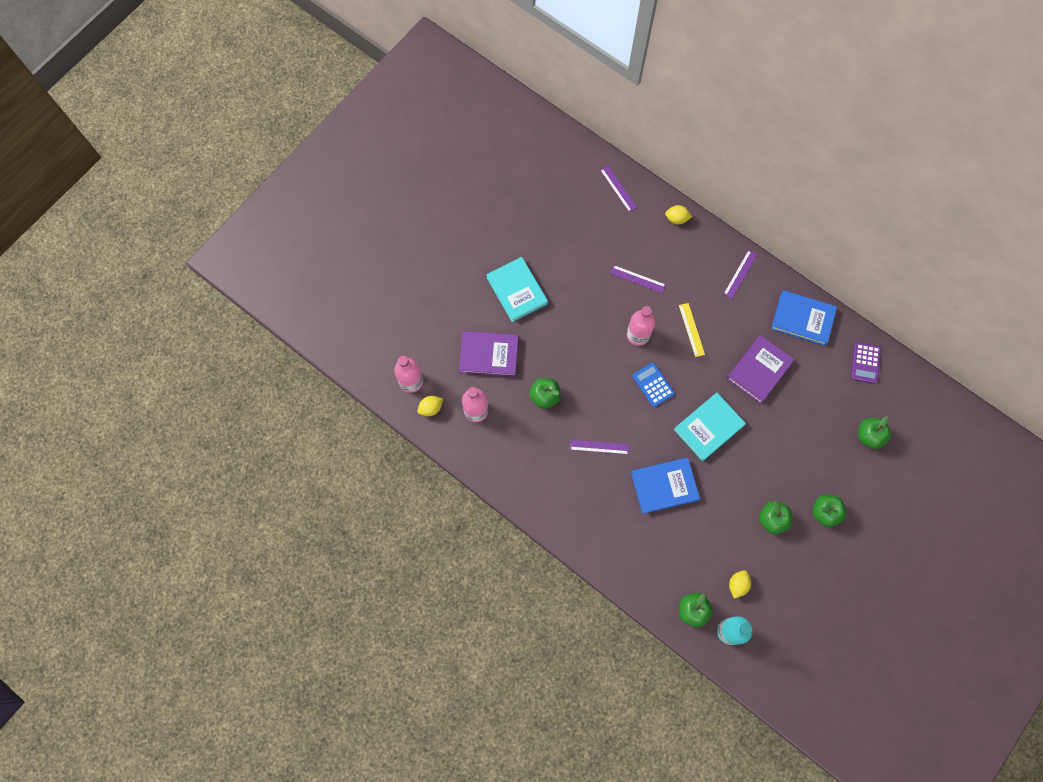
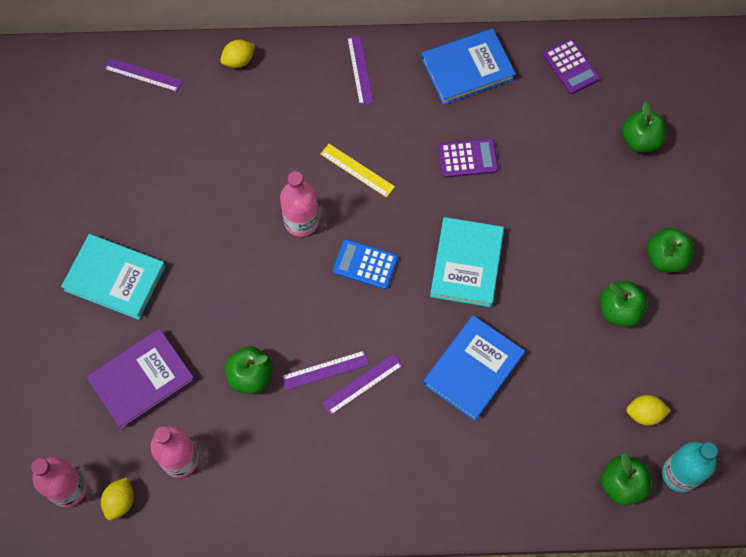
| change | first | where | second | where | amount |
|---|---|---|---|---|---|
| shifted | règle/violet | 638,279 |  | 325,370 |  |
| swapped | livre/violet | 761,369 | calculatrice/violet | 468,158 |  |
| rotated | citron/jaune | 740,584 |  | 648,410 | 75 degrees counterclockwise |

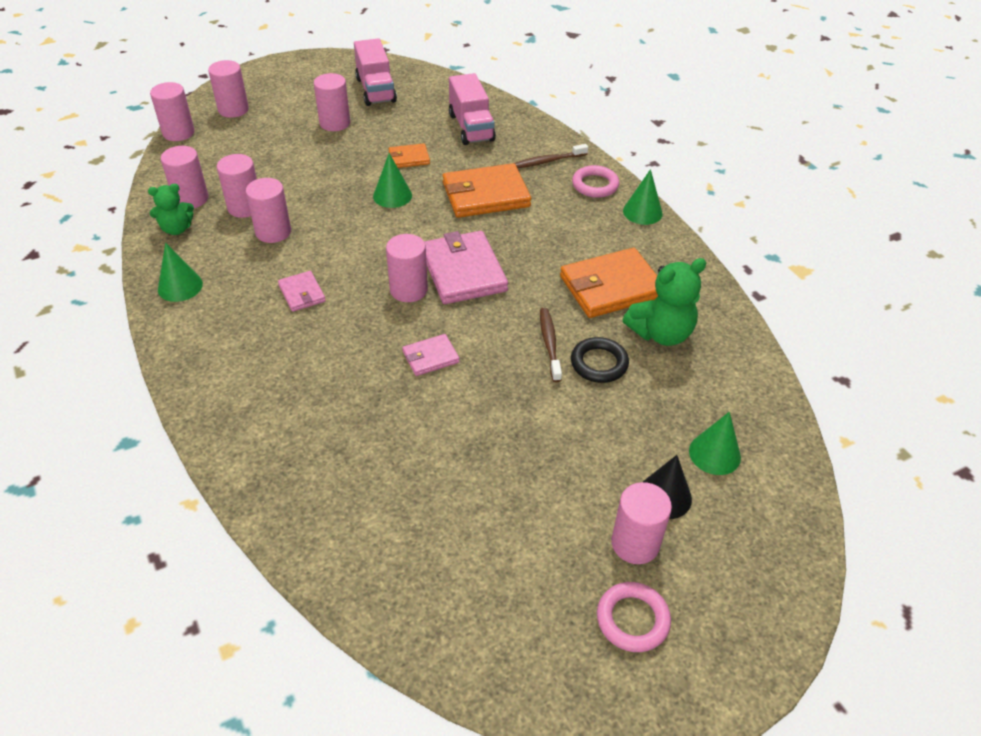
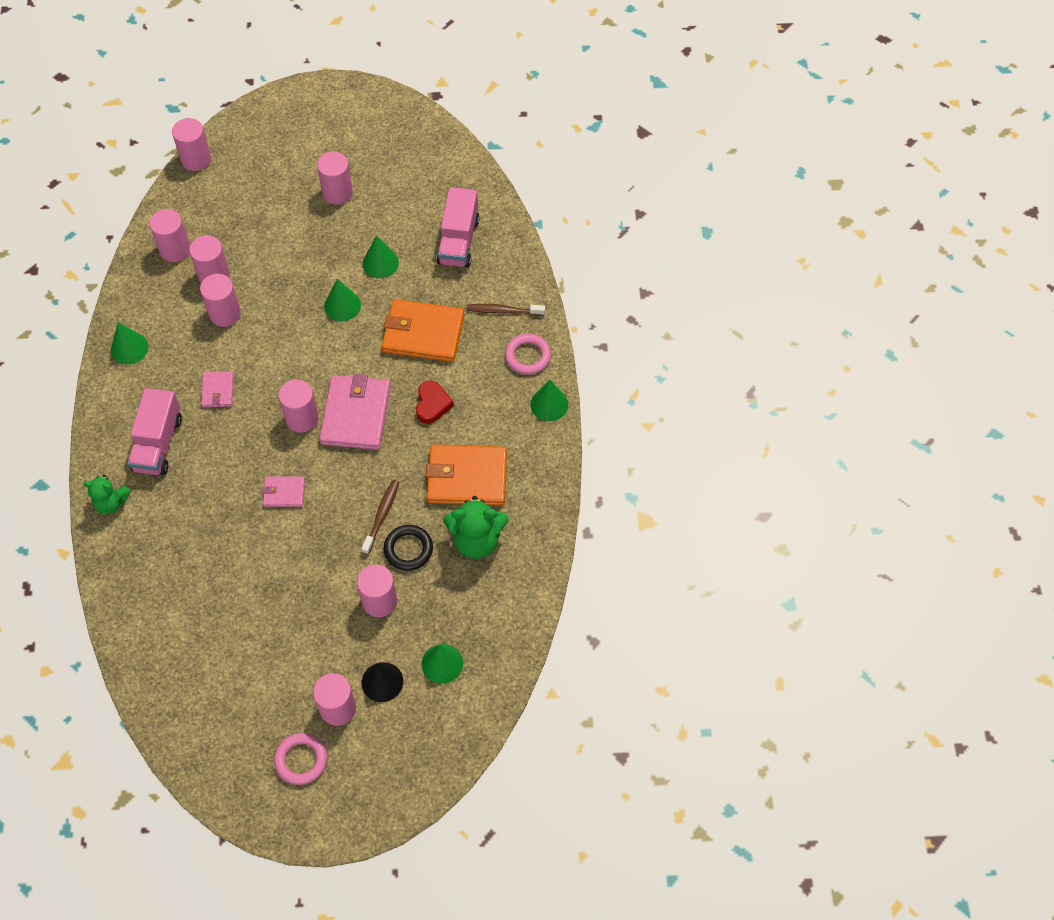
| change | first | where | second | where | amount |
|---|---|---|---|---|---|
| shifted | ours en peluche/vert | 171,209 |  | 107,494 |  |
| shifted | cylindre/rose | 228,89 |  | 377,590 |  |
| shifted | camion/rose | 375,72 |  | 154,431 |  |
| swapped | portefeuille/orange | 409,155 | cône/vert | 381,256 |  |
| new |  |  | cœur/rouge | 435,402 |  |

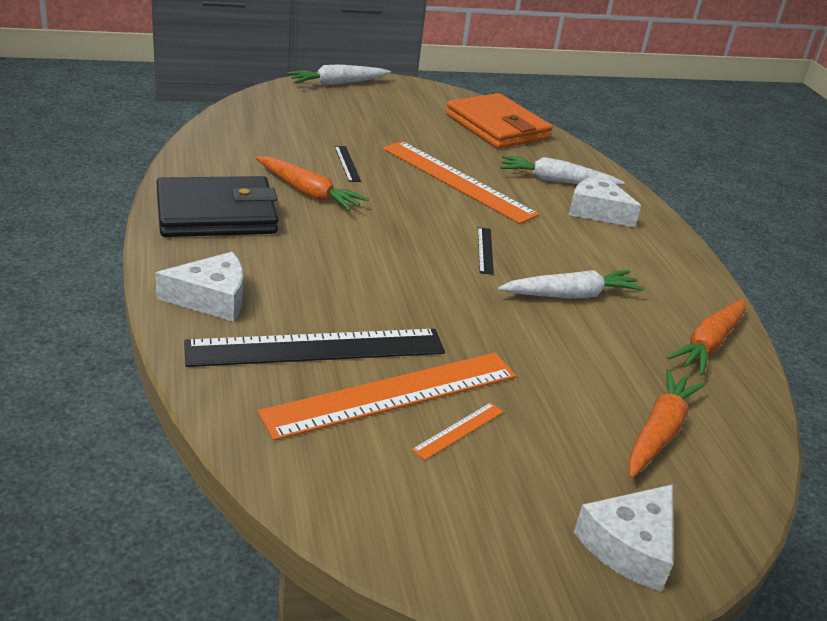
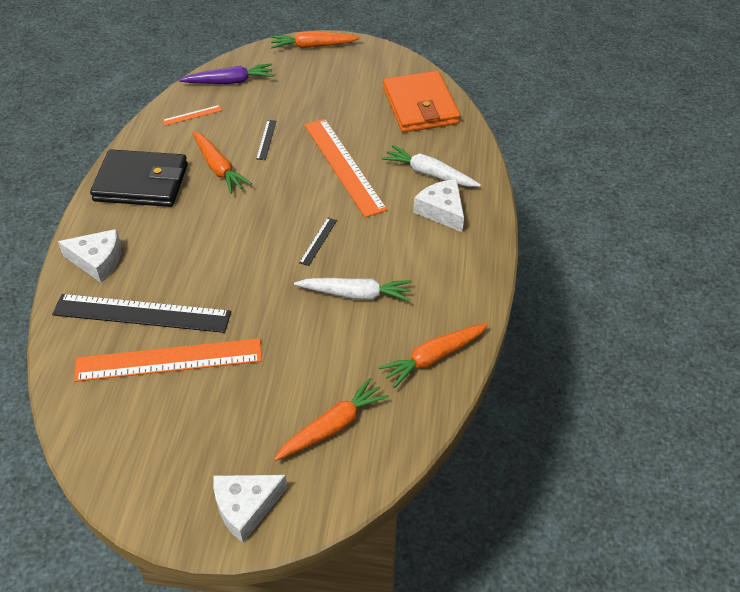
| change | first | where | second | where | amount |
|---|---|---|---|---|---|
| repainted | carotte/blanc | 339,75 | carotte/orange | 315,40 |  |
| shifted | règle/orange | 457,431 |  | 192,115 |  |
| new |  |  | carotte/violet | 226,73 |  |

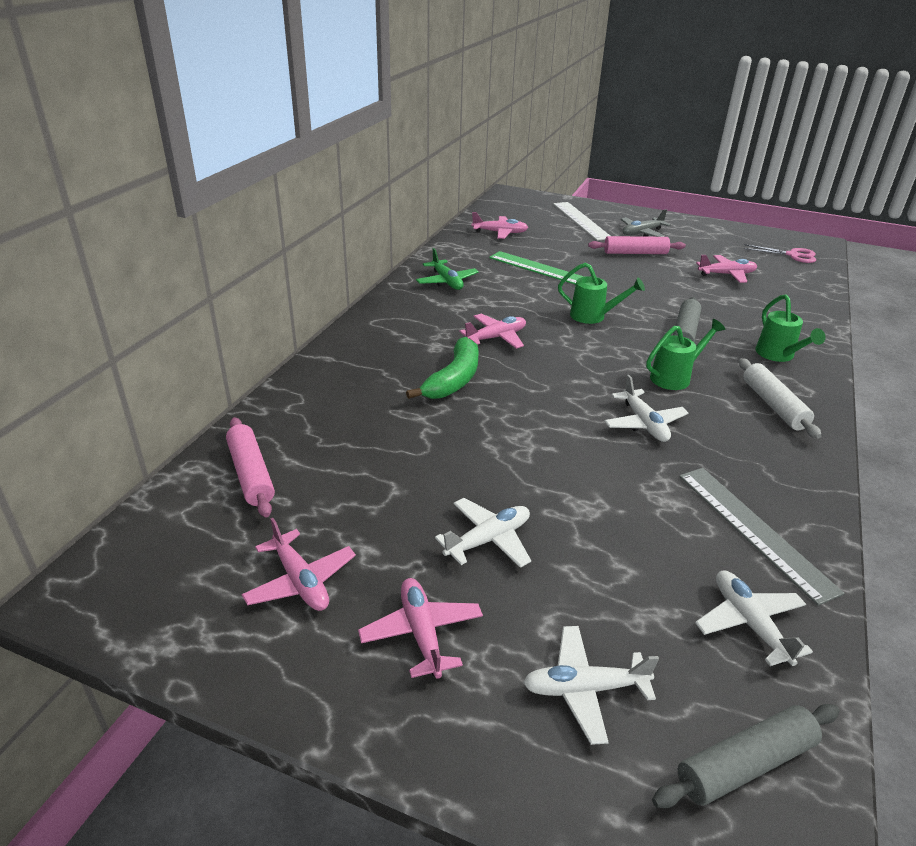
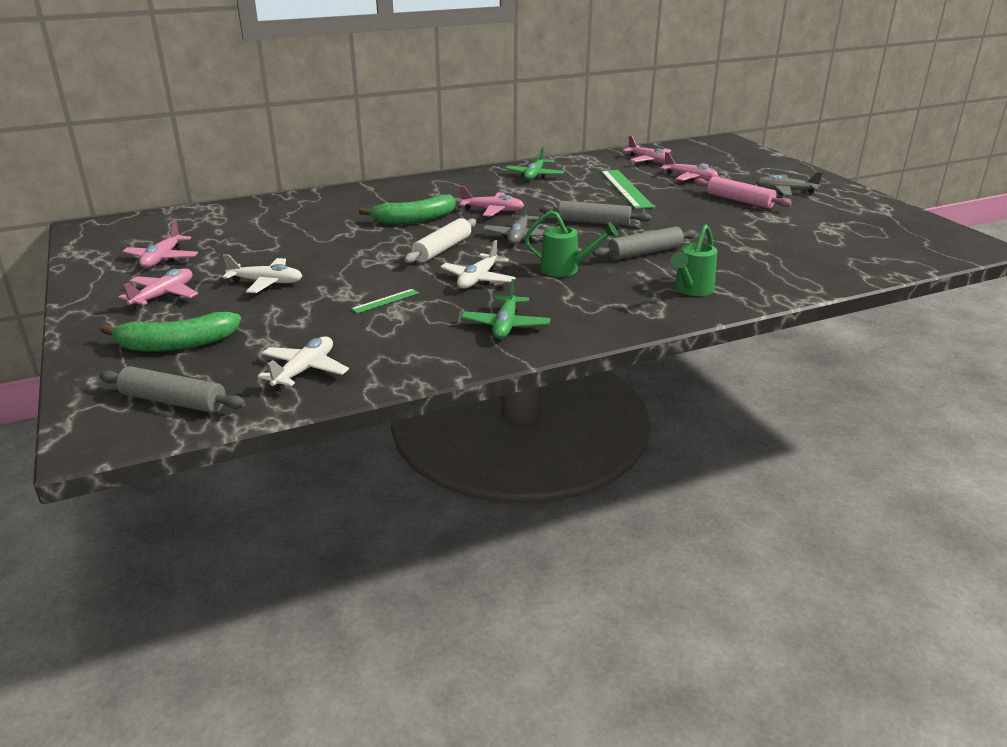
| change | first | where | second | where | amount |
|---|---|---|---|---|---|
| gone | rouleau à pâtisserie/rose | 250,467 |  |  |  |
| swapped | avion/blanc | 591,685 | banane/vert | 170,332 |  |
| gone | règle/blanc | 581,221 |  |  |  |
| swapped | arrosoir/vert | 601,293 | rouleau à pâtisserie/gris | 595,213 |  |
| gone | règle/gris | 761,537 |  |  |  |
| shifted | avion/rose | 726,269 |  | 689,167 |  |
| shifted | rouleau à pâtisserie/blanc | 780,398 |  | 440,240 |  |
| gone | ciseaux/rose | 780,253 |  |  |  |
| new |  |  | règle/vert | 385,301 |  |
| new |  |  | avion/vert | 505,309 |  |
| new |  |  | avion/gris | 513,223 |  |

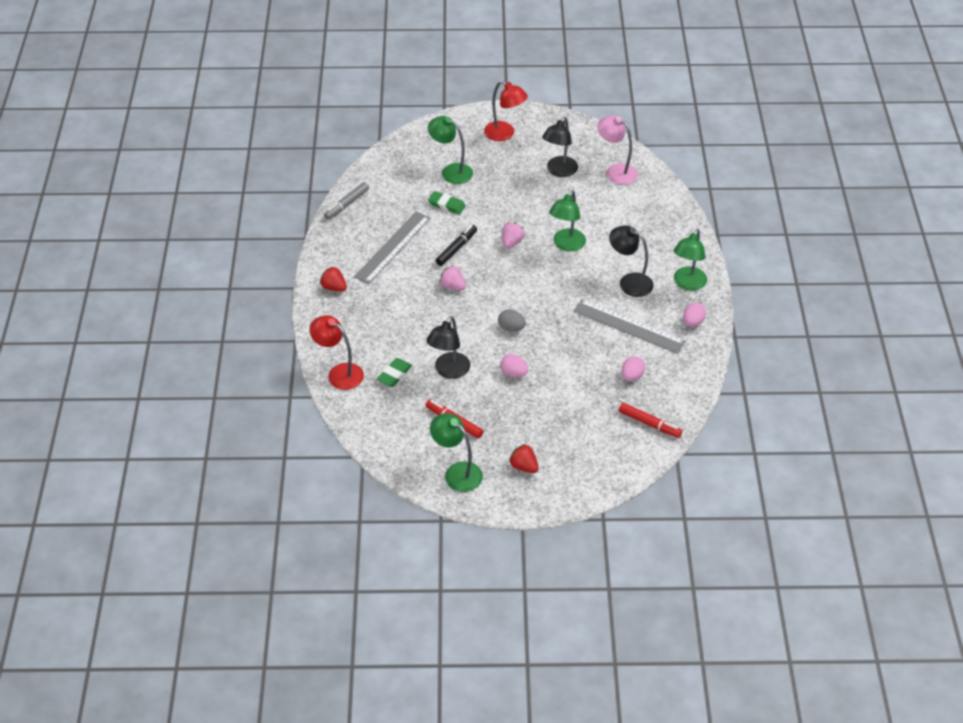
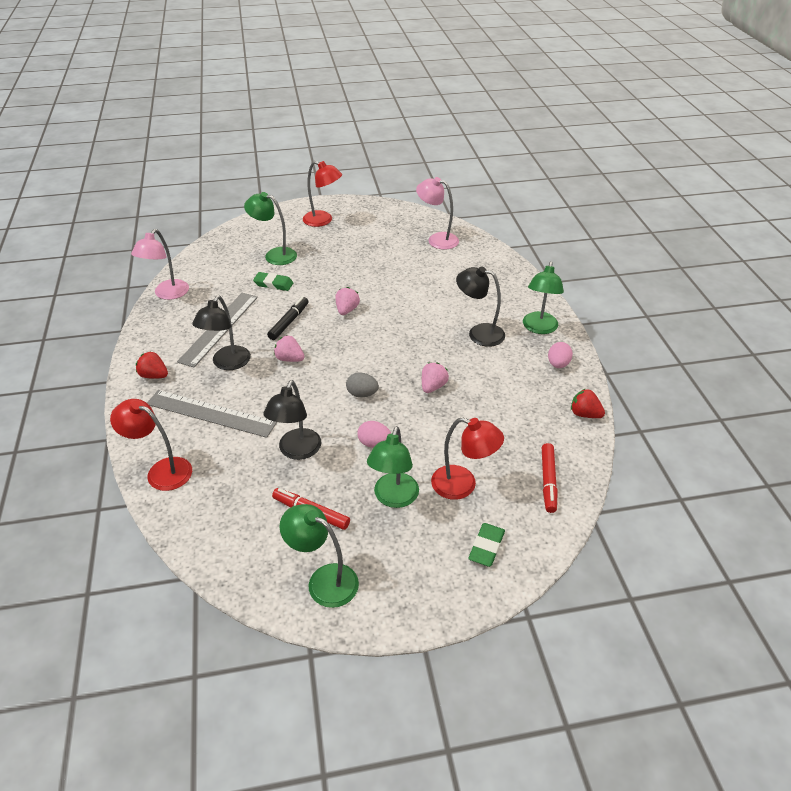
| change | first | where | second | where | amount |
|---|---|---|---|---|---|
| swapped | feutre/gris | 346,201 | lampe/rose | 160,264 |  |
| shifted | gomme/vert | 394,372 |  | 486,545 |  |
| shifted | fraise/rouge | 524,458 |  | 588,403 |  |
| shifted | lampe/noir | 560,147 |  | 221,332 |  |
| shifted | lampe/vert | 567,221 |  | 393,467 |  |
| shifted | règle/gris | 629,326 |  | 212,414 |  |
| rotated | feutre/rouge | 650,420 |  | 550,478 | 75 degrees clockwise |
| gone | œuf/rose | 633,368 |  |  |  |
| new |  |  | fraise/rose | 435,377 |  |
| new |  |  | lampe/rouge | 467,458 |  |

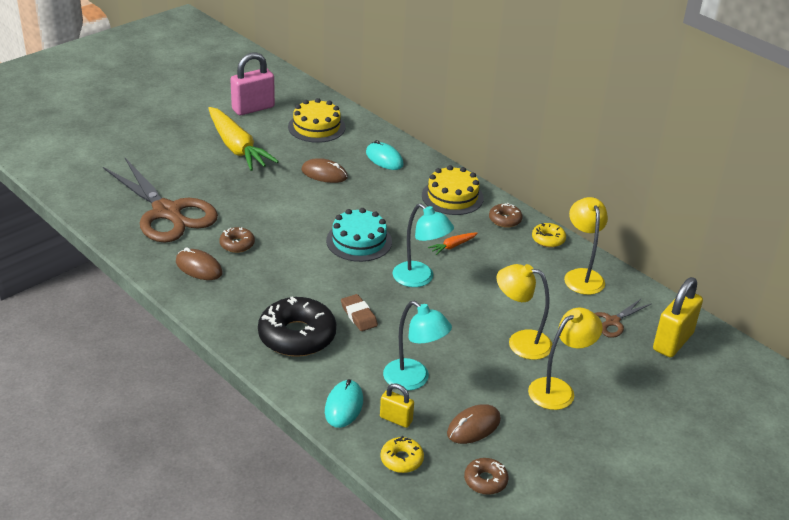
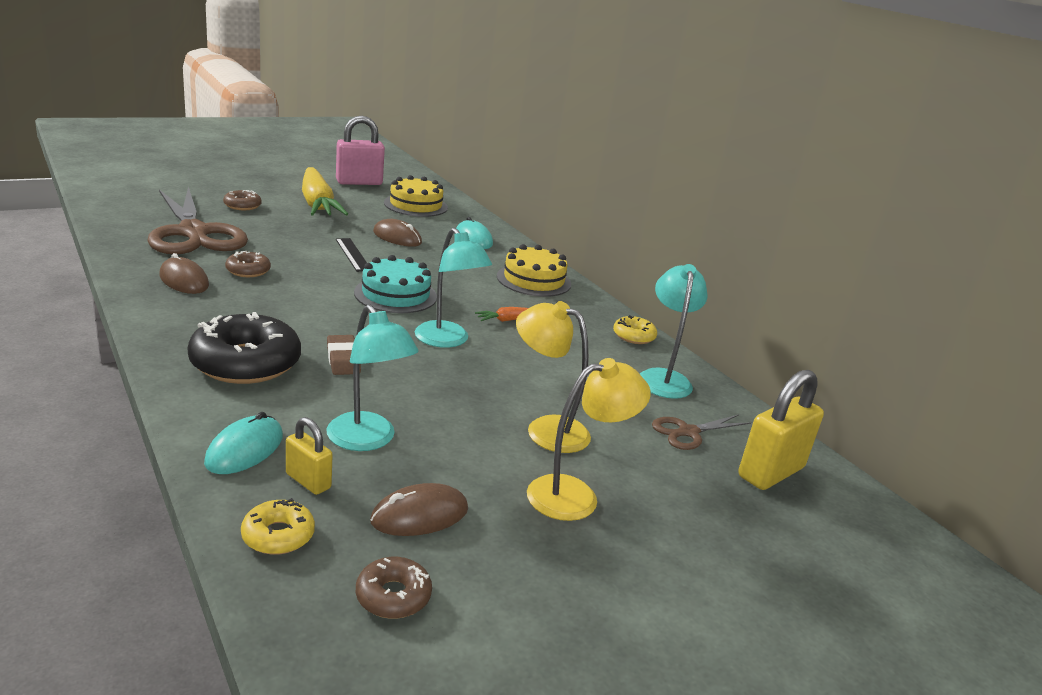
| change | first | where | second | where | amount |
|---|---|---|---|---|---|
| shifted | beignet/marron | 506,215 |  | 242,200 |  |
| repainted | lampe/jaune | 586,246 | lampe/turquoise | 674,331 |  |
| new |  |  | règle/noir | 351,255 |  |

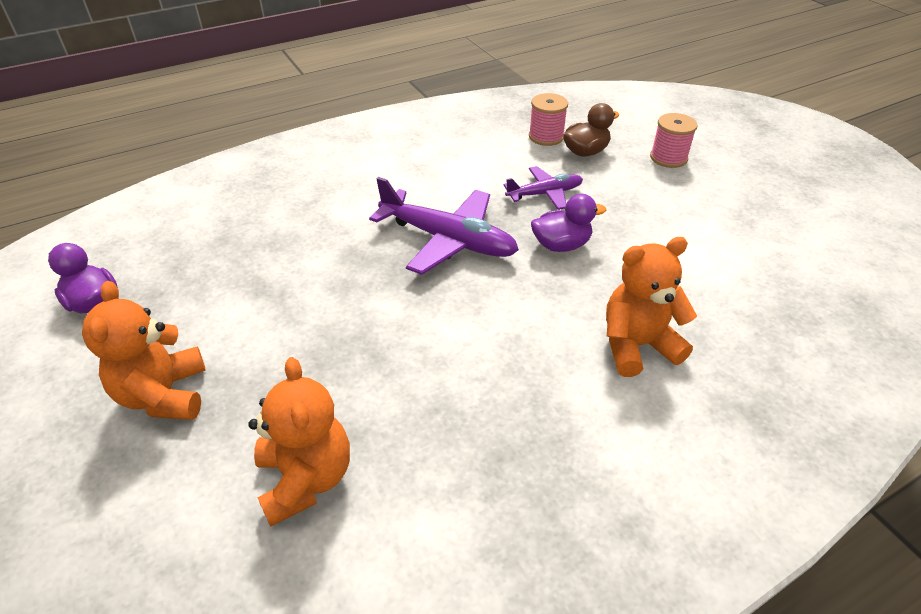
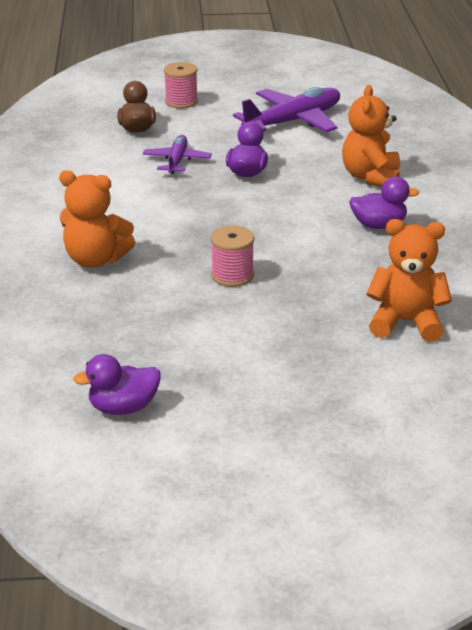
| change | first | where | second | where | amount |
|---|---|---|---|---|---|
| shifted | ours en peluche/orange | 144,350 |  | 97,219 |  |
| shifted | avion/violet | 444,226 |  | 286,109 |  |
| shifted | bobine/rose | 548,119 |  | 232,256 |  |
| new |  |  | canard/violet | 384,203 |  |

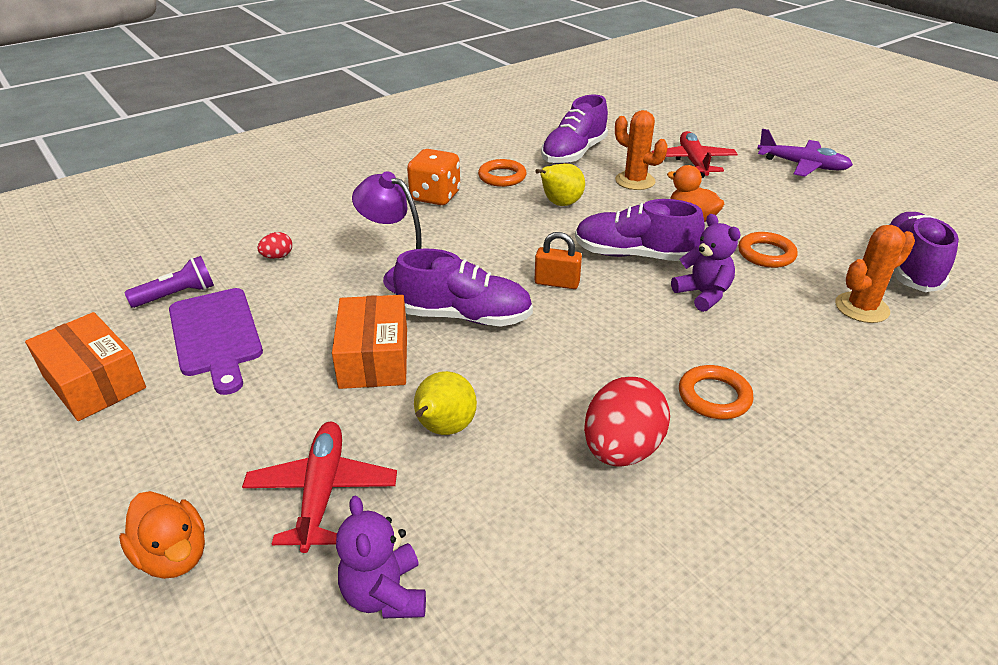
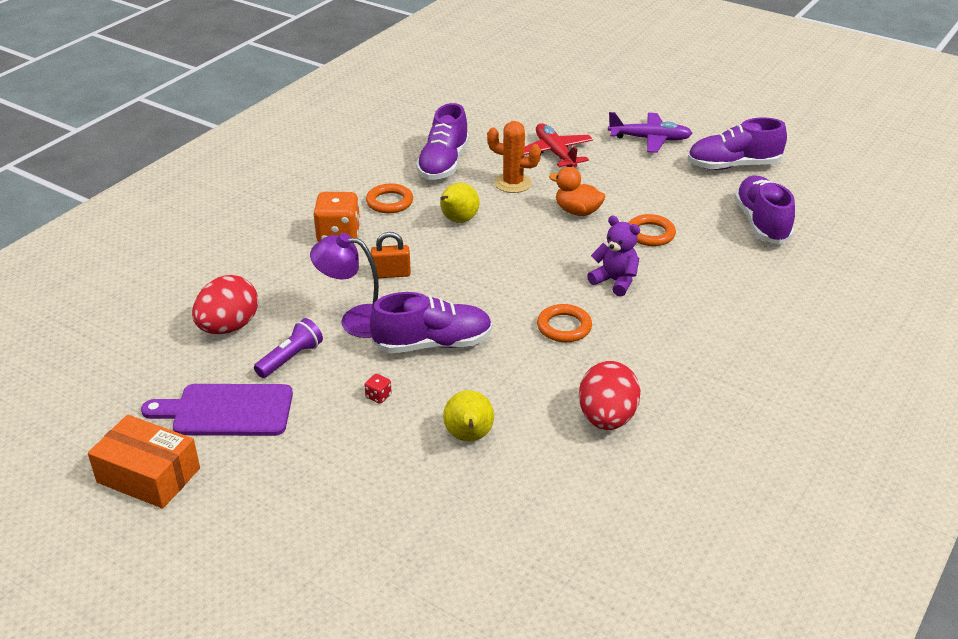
| change | first | where | second | where | amount |
|---|---|---|---|---|---|
| gone | canard/orange | 162,535 |  |  |  |
| shifted | lampe de poche/violet | 169,282 |  | 288,348 |  |
| rotated | planche à découper/violet | 216,341 |  | 217,410 | 135 degrees clockwise |
| gone | avion/rouge | 319,487 |  |  |  |
| scaled | œuf/rouge | 274,245 |  | 225,304 | x2.20 |
| swapped | boîte/orange | 369,342 | dé/rouge | 378,389 |  |
| gone | ours en peluche/violet | 381,557 |  |  |  |
| shifted | cadenas/orange | 558,260 |  | 391,255 |  |
| shifted | chaussure/violet | 640,230 |  | 737,143 |  |
| shifted | anneau/orange | 716,392 |  | 564,323 |  |
| gone | cactus/orange | 875,274 |  |  |  |

